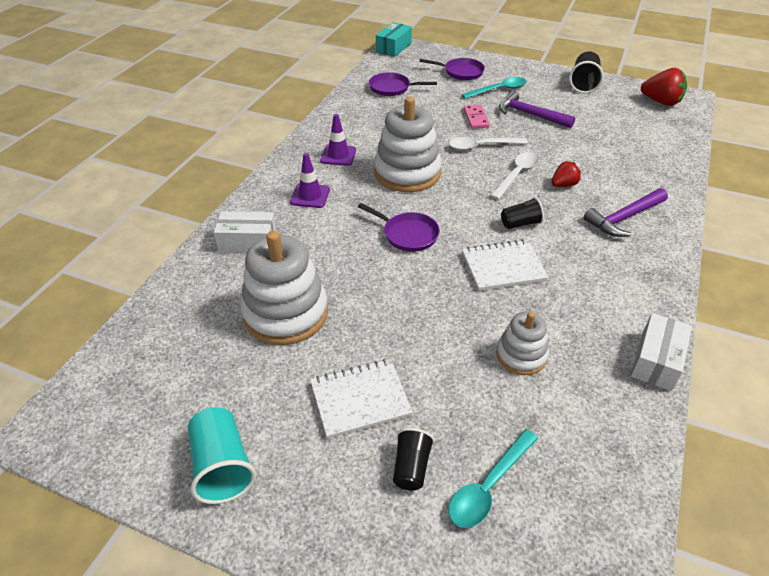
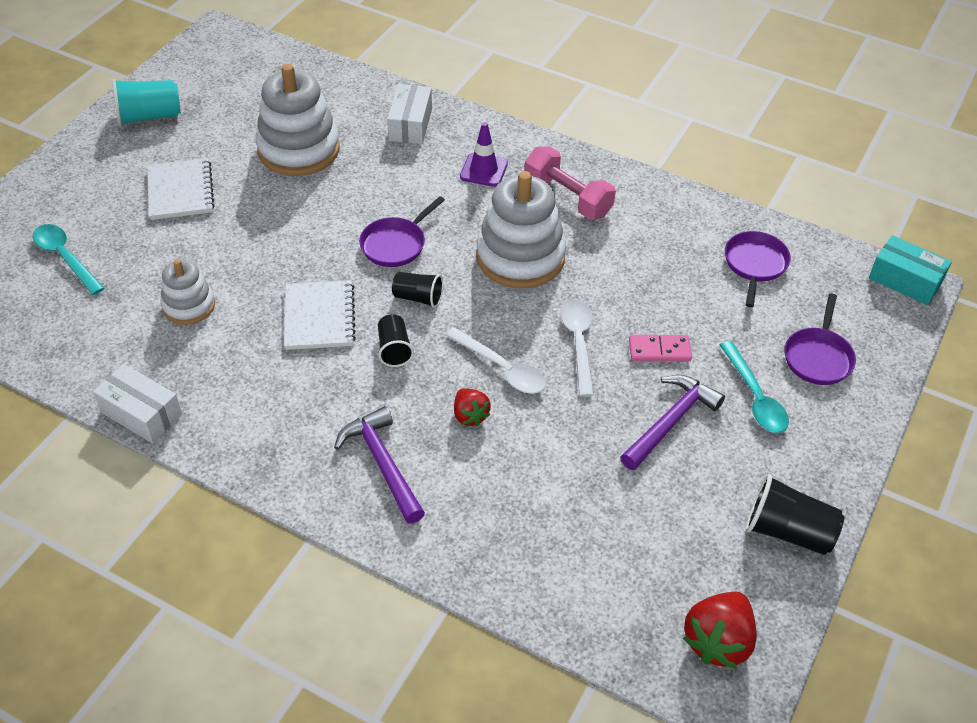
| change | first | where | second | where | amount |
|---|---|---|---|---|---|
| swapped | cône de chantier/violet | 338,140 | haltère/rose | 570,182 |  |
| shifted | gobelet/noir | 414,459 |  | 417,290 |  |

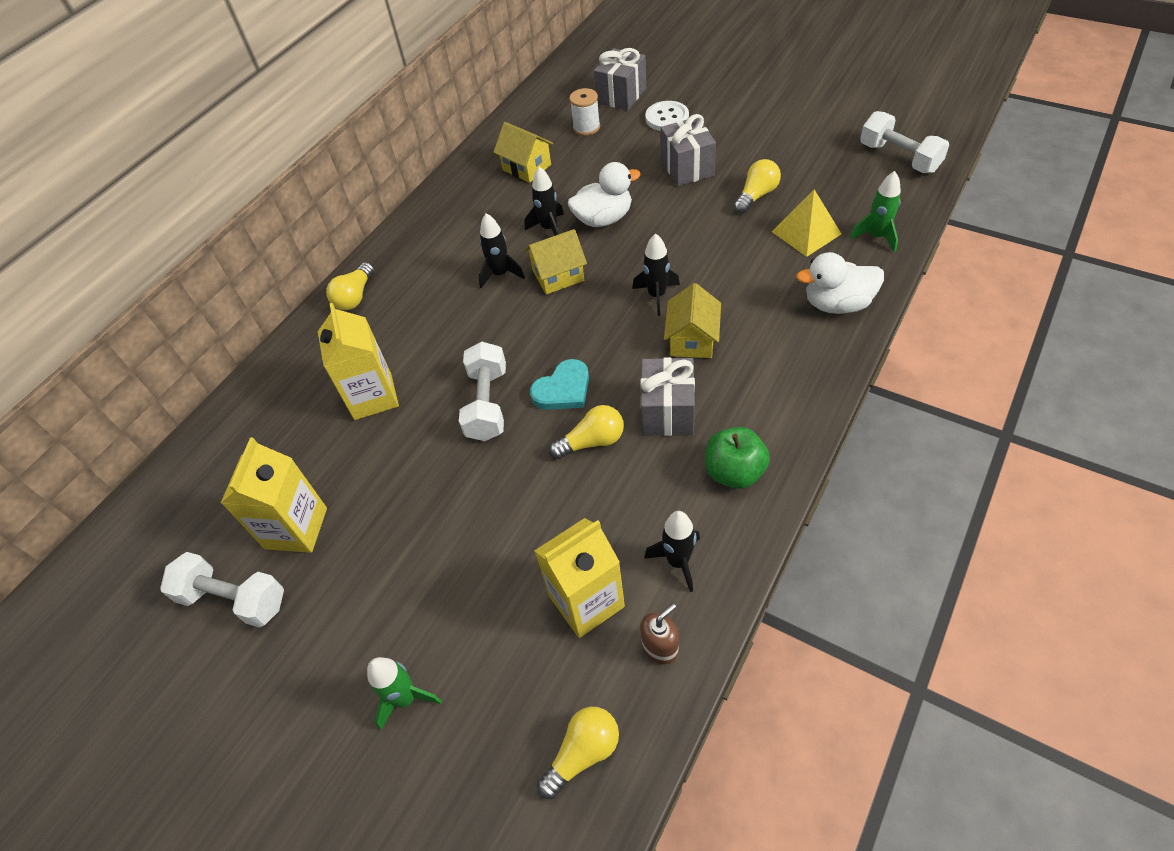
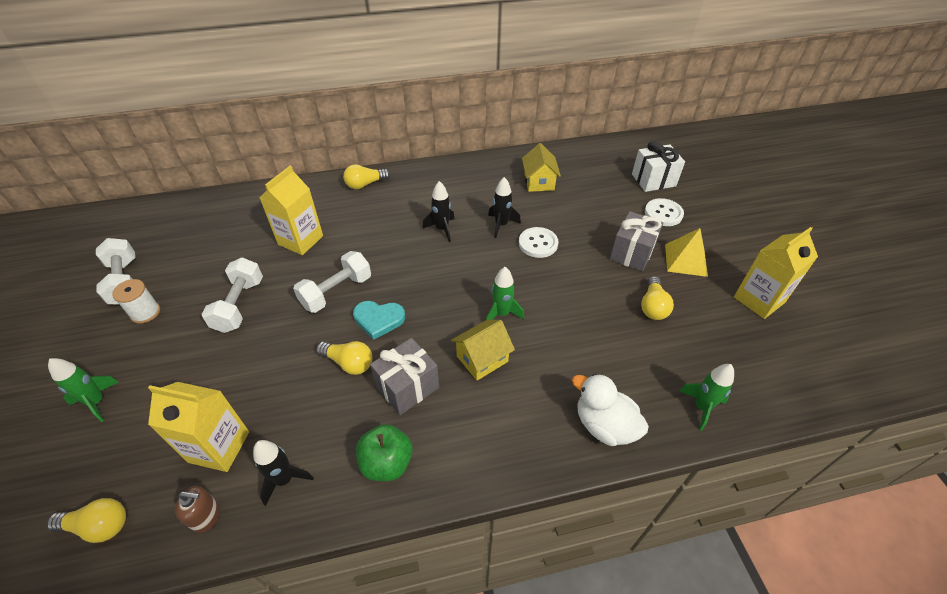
| change | first | where | second | where | amount |
|---|---|---|---|---|---|
| shifted | brique de lait/jaune | 274,495 |  | 776,273 |  |
| gone | maison/jaune | 555,262 |  |  |  |
| swapped | canard/blanc | 604,194 | bouton/blanc | 538,242 |  |
| shifted | bobine/blanc | 584,112 |  | 136,301 |  |
| repainted | cadeau/gris | 620,79 | cadeau/blanc | 658,166 |  |
| repainted | fusée/noir | 656,274 | fusée/vert | 505,293 |  |
| rotated | ampoule/jaune | 757,186 |  | 657,298 | 105 degrees clockwise |
| shifted | pyramide/jaune | 806,223 |  | 686,252 |  |
| shifted | haltère/blanc | 904,142 |  | 232,295 |  |

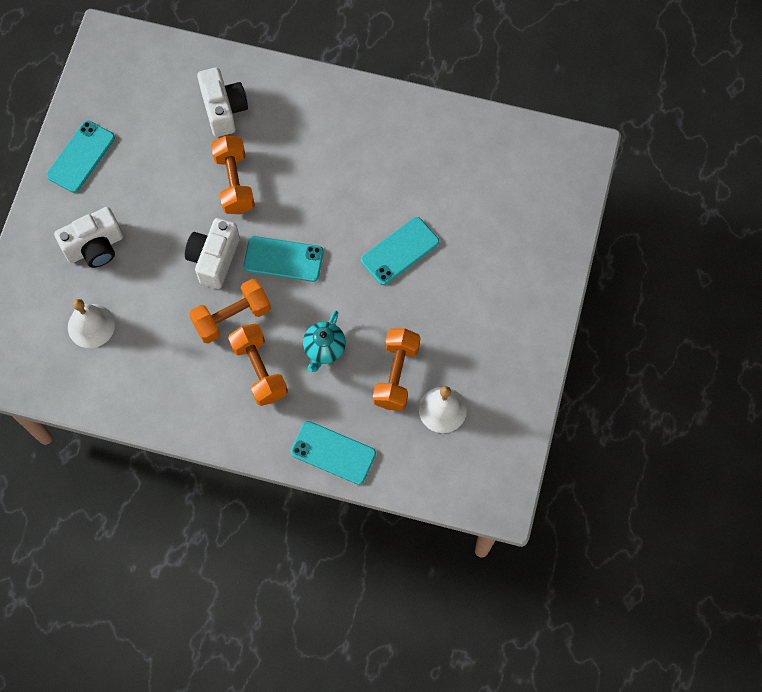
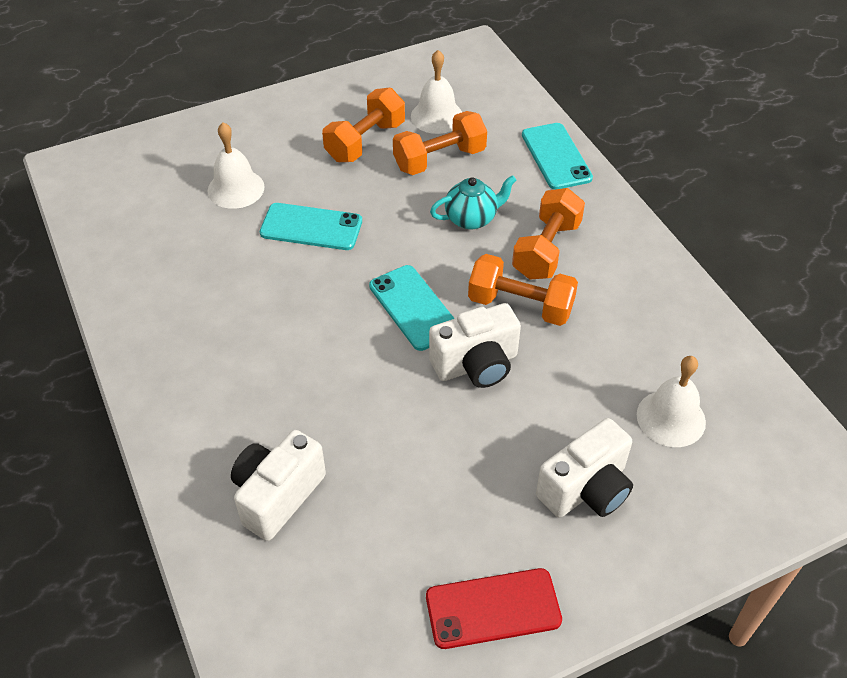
| change | first | where | second | where | amount |
|---|---|---|---|---|---|
| repainted | téléphone/turquoise | 81,156 | téléphone/rouge | 494,608 |  |
| rotated | appareil photo/blanc | 88,237 |  | 584,468 | 120 degrees clockwise |
| shifted | haltère/orange | 233,175 |  | 363,125 |  |
| new |  |  | cloche/blanc | 236,165 |  |

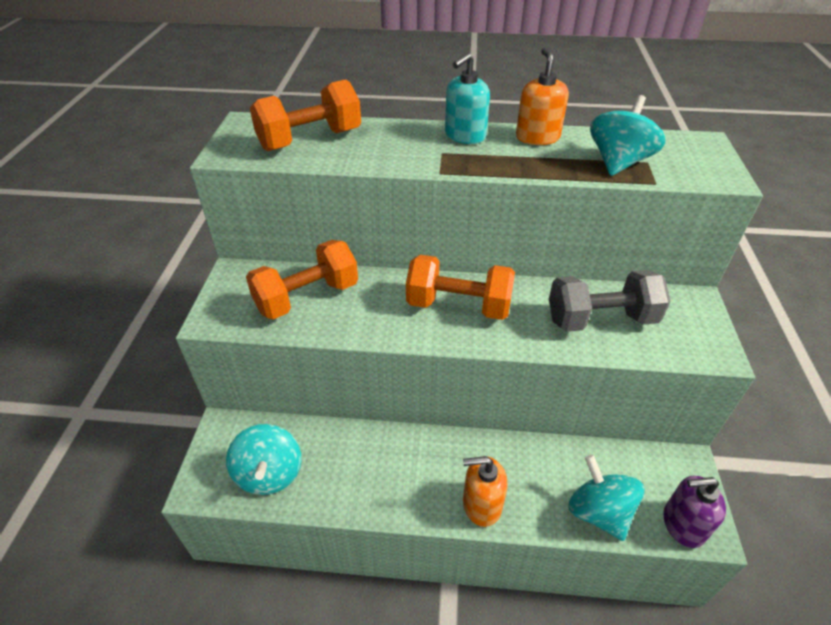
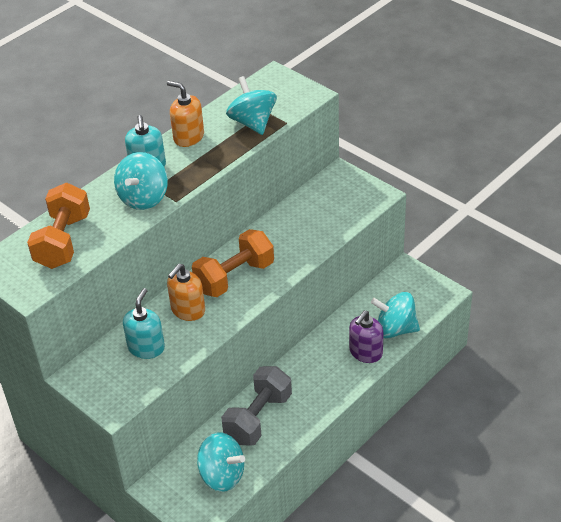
| change | first | where | second | where | amount |
|---|---|---|---|---|---|
| swapped | haltère/orange | 302,279 | distributeur de savon/turquoise | 144,323 |  |
| shifted | distributeur de savon/orange | 485,491 |  | 186,292 |  |
| shifted | haltère/gris | 610,301 |  | 256,406 |  |
| shifted | distributeur de savon/violet | 694,512 |  | 366,336 |  |
| new |  |  | toupie/turquoise | 141,181 |  |

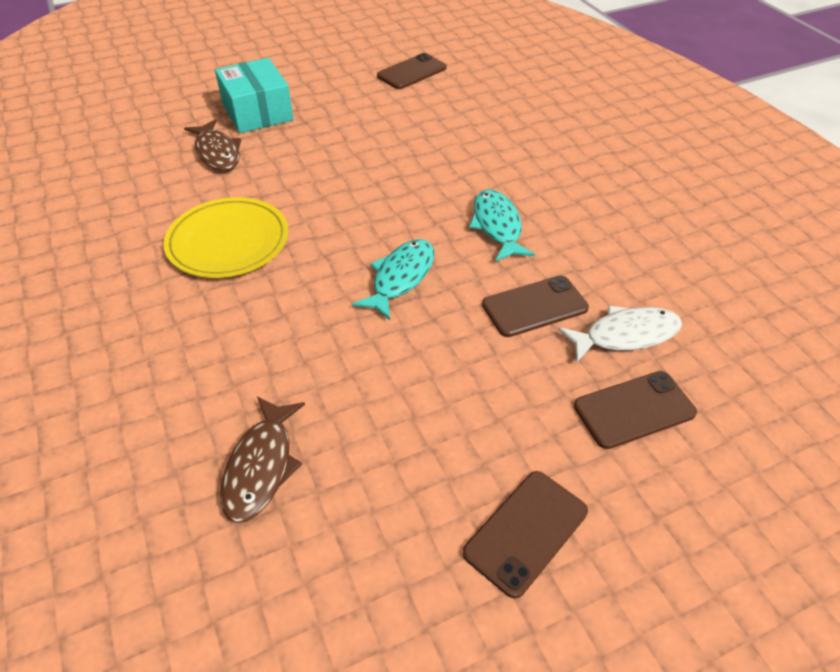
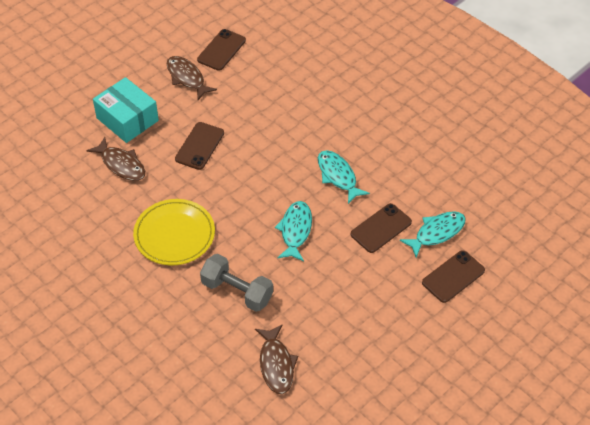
| change | first | where | second | where | amount |
|---|---|---|---|---|---|
| shifted | téléphone/marron | 525,535 |  | 199,146 |  |
| repainted | poisson/blanc | 620,334 | poisson/turquoise | 433,234 |  |
| new |  |  | poisson/marron | 191,78 |  |
| new |  |  | haltère/gris | 236,283 |  |

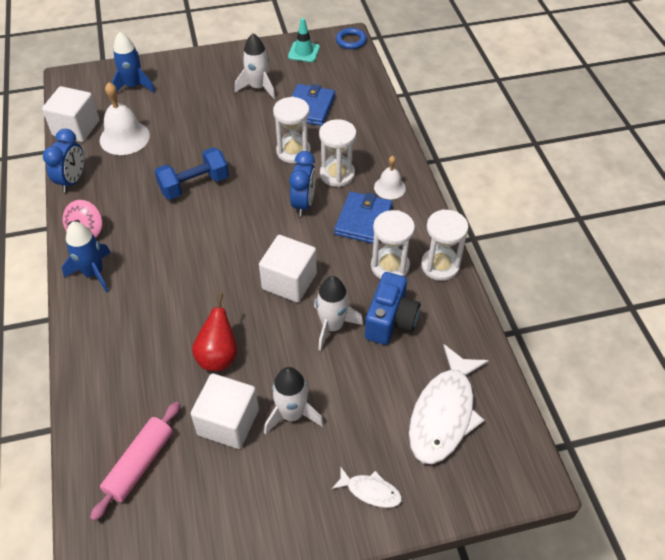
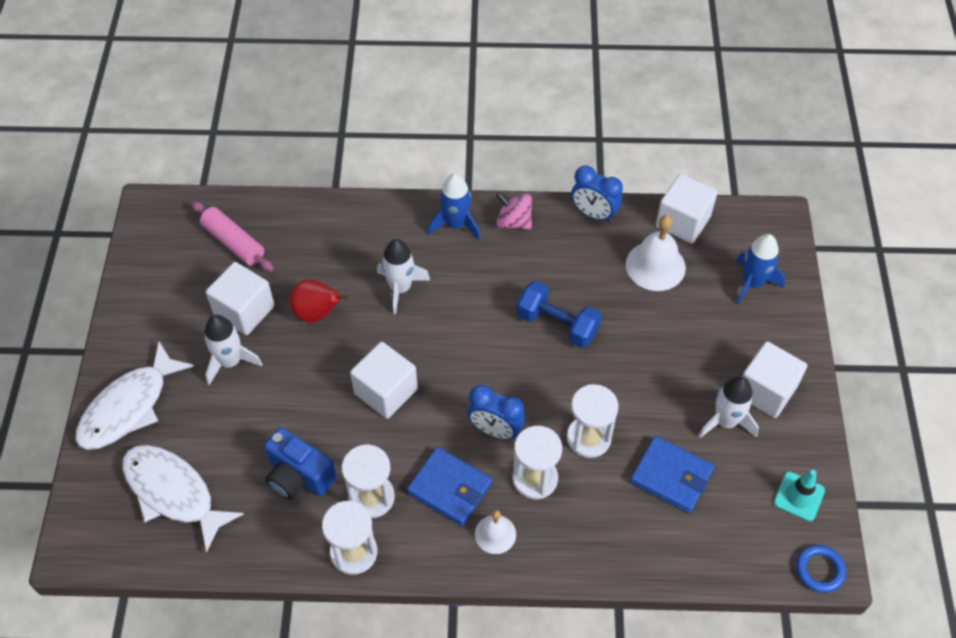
| change | first | where | second | where | amount |
|---|---|---|---|---|---|
| rotated | haltère/bleu | 191,173 |  | 559,314 | 45 degrees counterclockwise |
| shifted | fusée/blanc | 338,313 |  | 403,276 |  |
| scaled | poisson/blanc | 366,487 |  | 134,395 | x2.07 |
| new |  |  | cube/blanc | 774,379 |  |

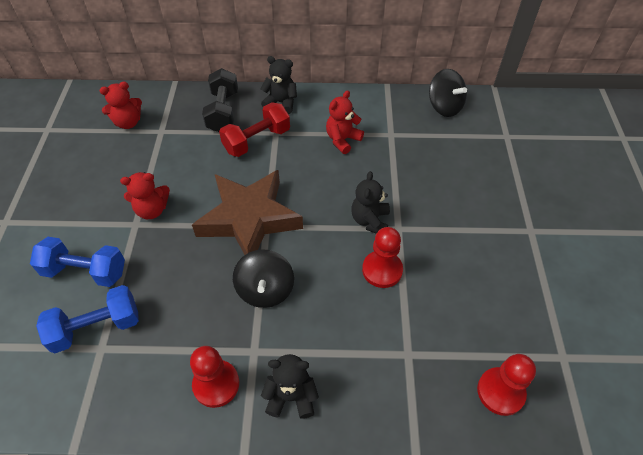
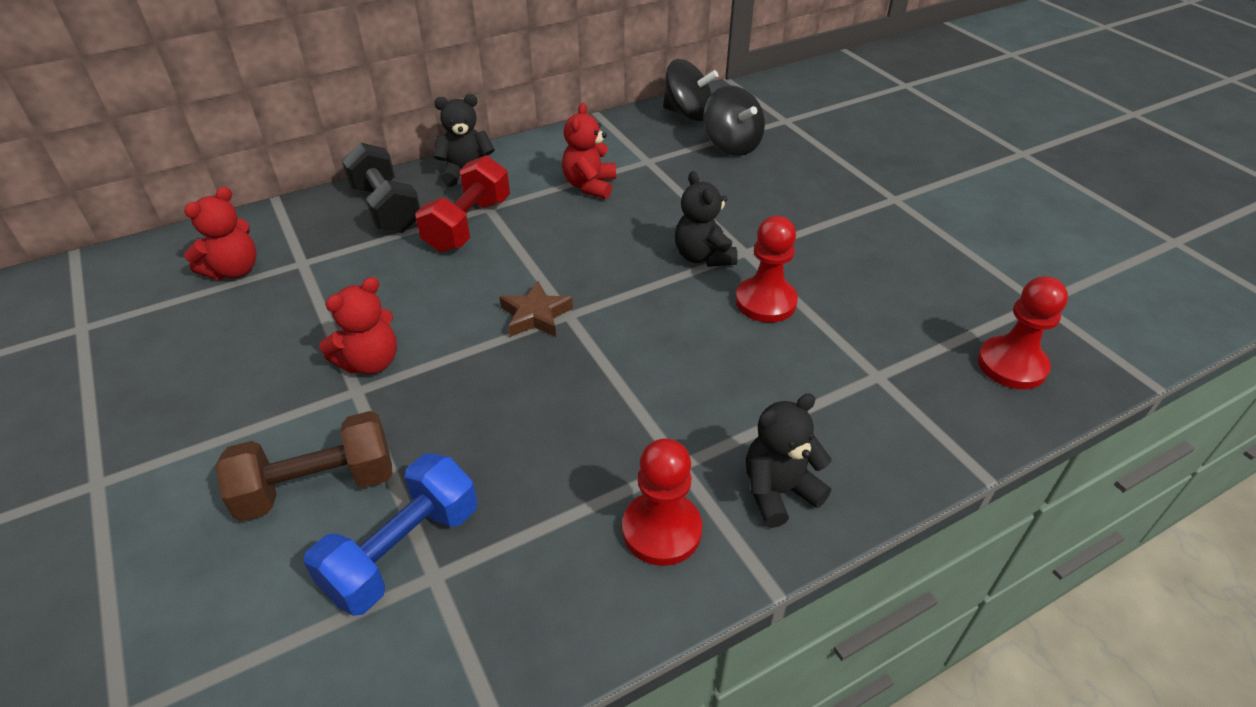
| change | first | where | second | where | amount |
|---|---|---|---|---|---|
| repainted | haltère/bleu | 77,262 | haltère/marron | 304,466 |  |
| scaled | étoile/marron | 247,212 |  | 536,309 | x0.42 |
| shifted | toupie/noir | 263,278 |  | 734,120 |  |

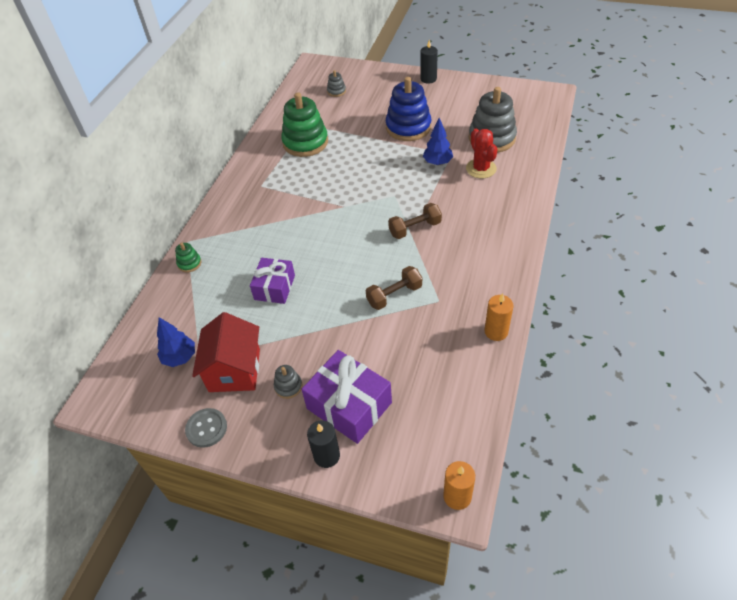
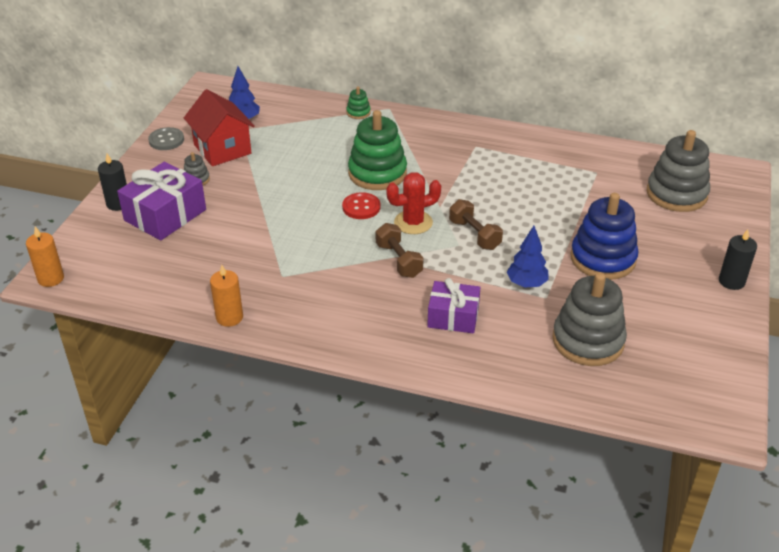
| change | first | where | second | where | amount |
|---|---|---|---|---|---|
| rotated | maison/rouge | 226,352 |  | 219,127 | 60 degrees clockwise |
| shifted | cadeau/violet | 272,281 |  | 454,305 |  |
| shifted | jouet à empiler/vert | 304,124 |  | 377,150 |  |
| scaled | jouet à empiler/gris | 336,83 |  | 678,171 | x2.24 |
| shifted | haltère/marron | 394,288 |  | 476,224 |  |
| shifted | cactus/rouge | 482,154 |  | 413,203 |  |
| new |  |  | bouton/rouge | 361,205 |  |

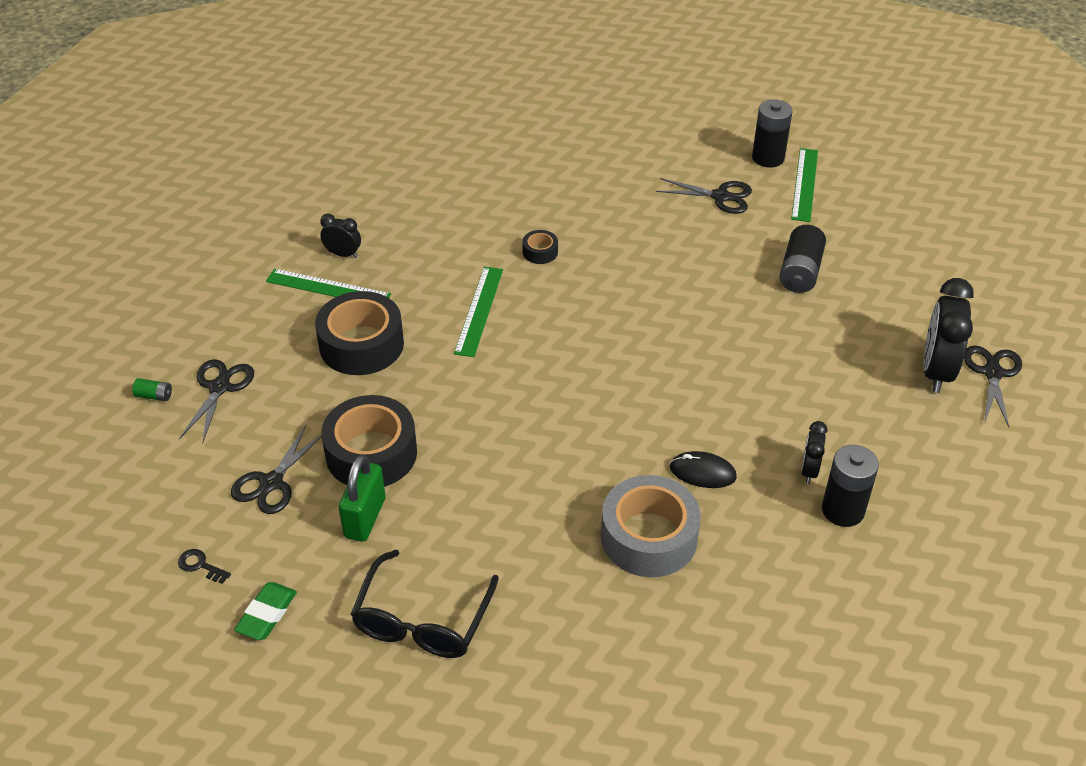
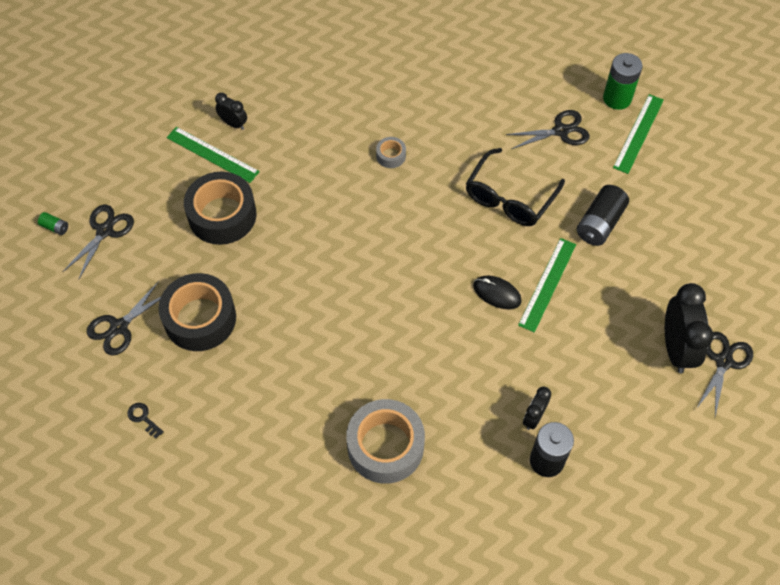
| change | first | where | second | where | amount |
|---|---|---|---|---|---|
| shifted | clé/noir | 204,566 |  | 145,421 |  |
| gone | gomme/vert | 265,611 |  |  |  |
| gone | cadenas/vert | 362,498 |  |  |  |
| shifted | lunettes/noir | 425,603 |  | 515,187 |  |
| shifted | règle/vert | 478,312 |  | 547,285 |  |
| repainted | ruban adhésif/noir | 540,247 | ruban adhésif/gris | 391,152 |  |
| rotated | ciseaux/noir | 704,196 |  | 548,129 | 45 degrees counterclockwise |
| shifted | souris/noir | 703,469 |  | 497,292 |  |
| repainted | pile/noir | 772,133 | pile/vert | 623,81 |  |
| rotated | réveil/noir | 948,335 |  | 689,328 | 150 degrees clockwise |

